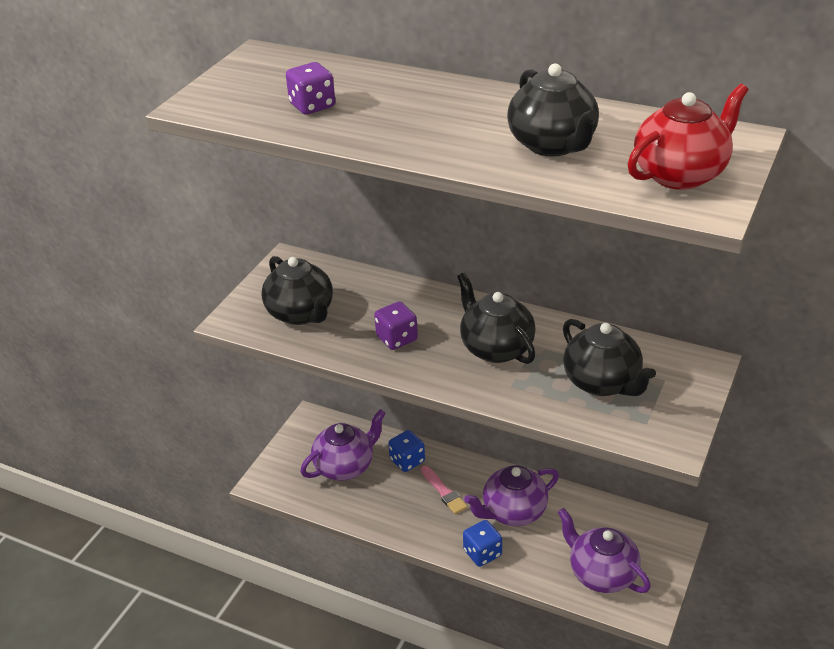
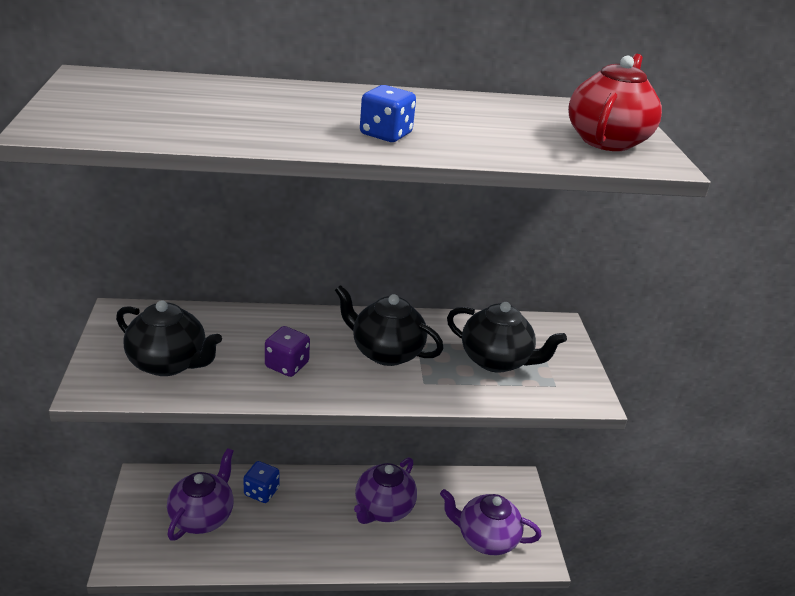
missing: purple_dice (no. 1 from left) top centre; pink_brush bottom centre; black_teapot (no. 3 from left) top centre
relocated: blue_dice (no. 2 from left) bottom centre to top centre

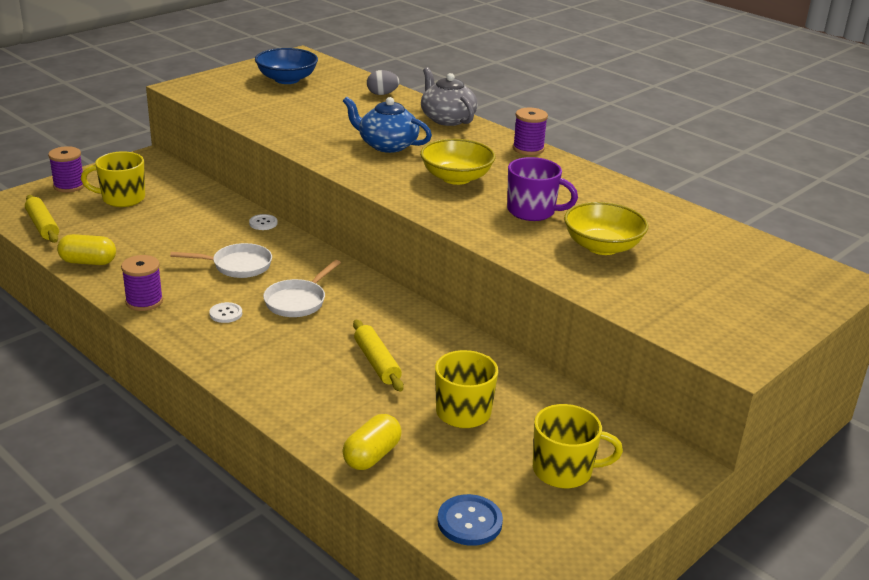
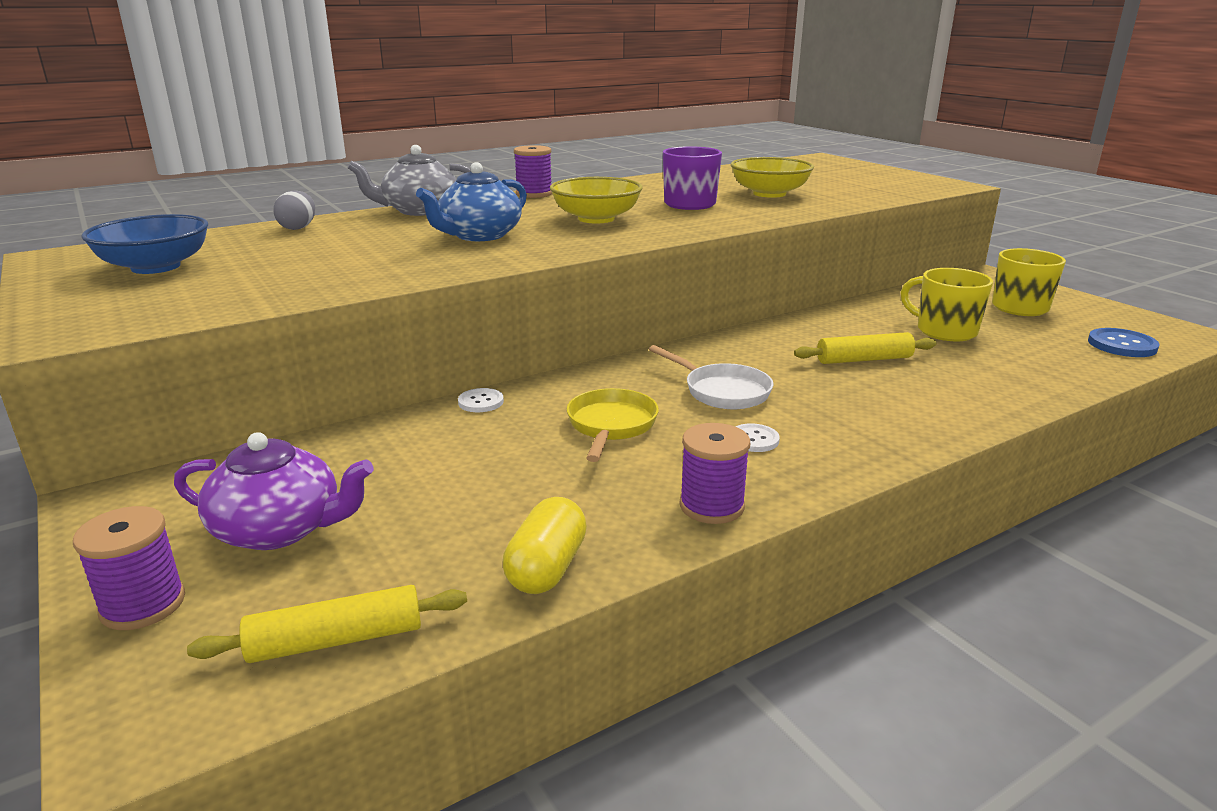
missing: yellow_capsule (no. 2 from left) bottom centre
exchanged: yellow_mug (no. 1 from left) top left to purple_teapot middle left
colour: white_pan (no. 1 from left) middle left to yellow_pan centre

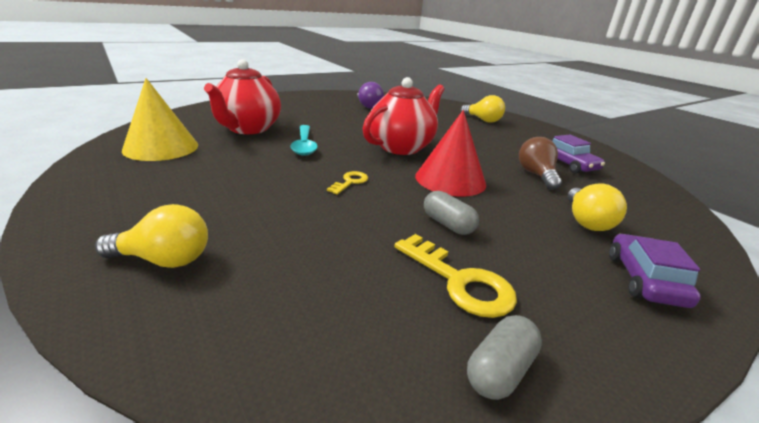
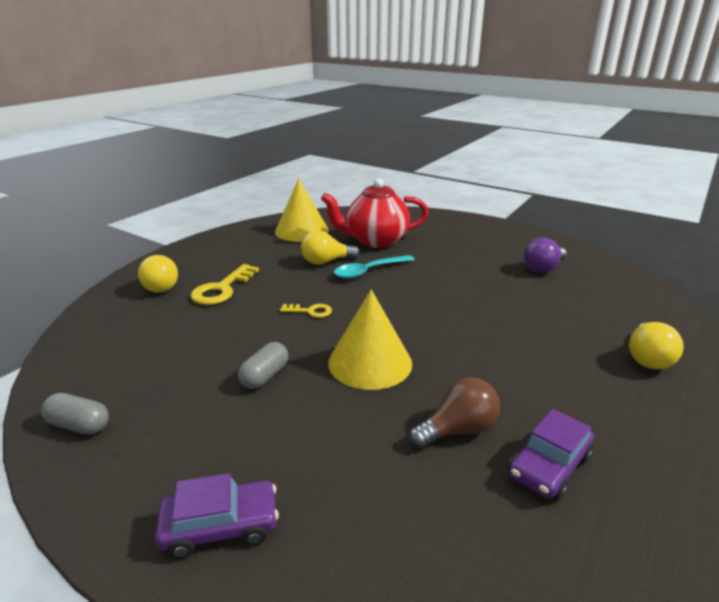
missing: red_teapot (no. 2 from left) top centre
relocated: yellow_key (no. 2 from left in the first image) centre to yellow_key (no. 1 from left) middle left; yellow_light_bulb (no. 3 from left in the first image) middle right to yellow_light_bulb (no. 2 from left) centre
colour: red_cone centre to yellow_cone (no. 2 from left) centre

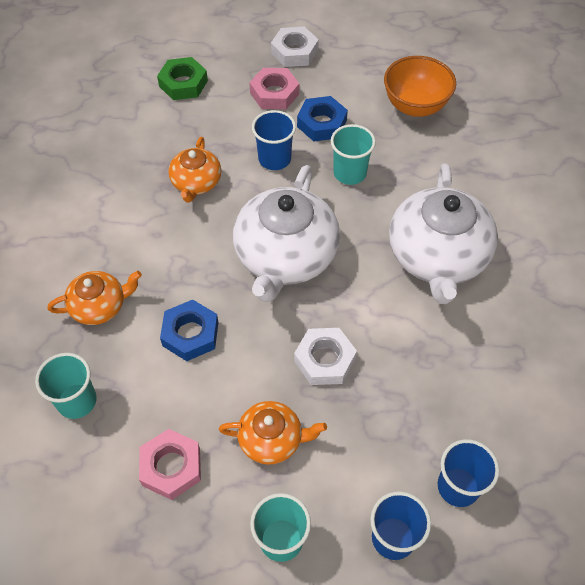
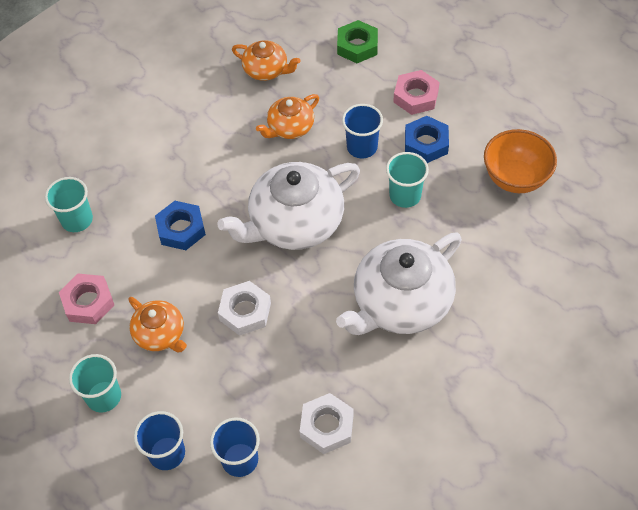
relocated: orange_teapot (no. 1 from left in the first image) middle left to orange_teapot (no. 2 from left) top centre; white_nut (no. 1 from left in the first image) top centre to white_nut (no. 2 from left) bottom centre

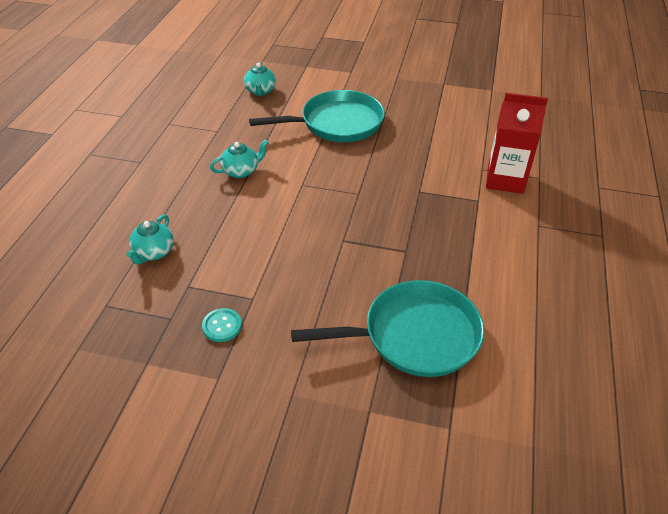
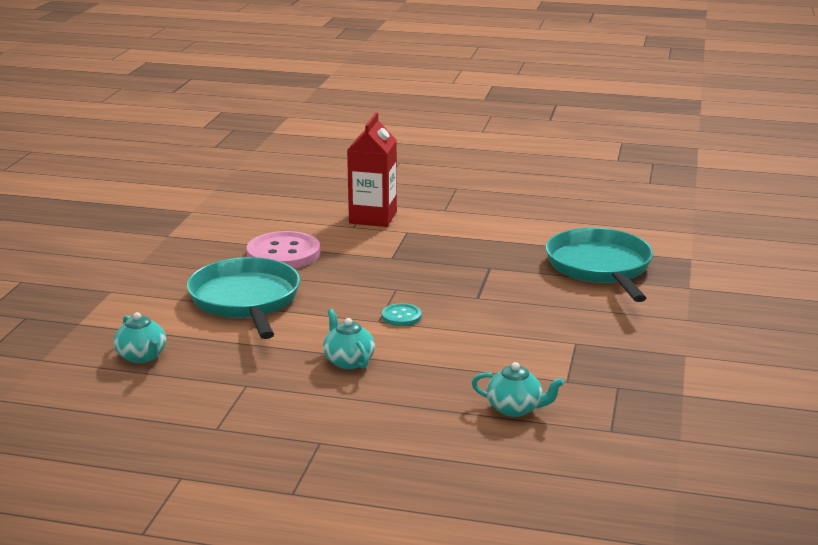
appeared: pink_button centre
relocated: turquoise_button middle left to centre
spun: turquoise_teapot (no. 3 from left in the first image) top centre = middle left 60 degrees clockwise

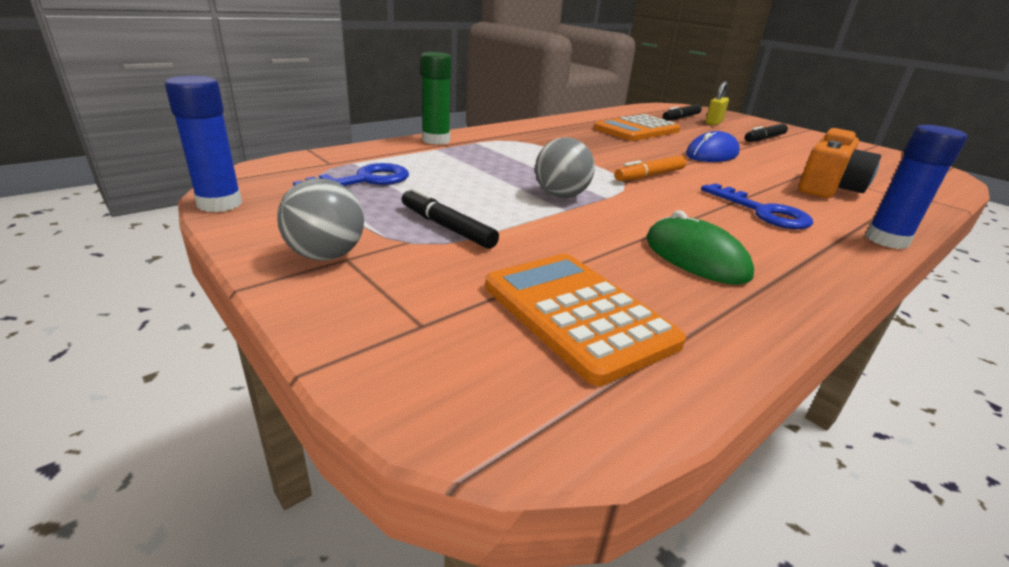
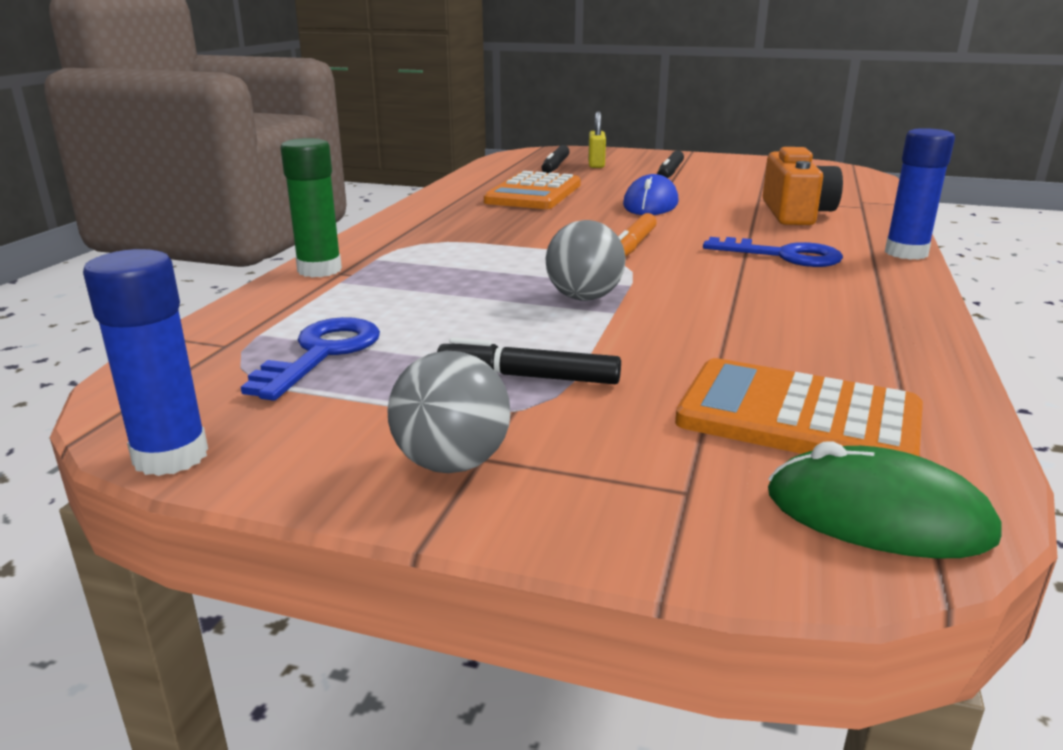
relocated: green_mouse middle right to bottom right

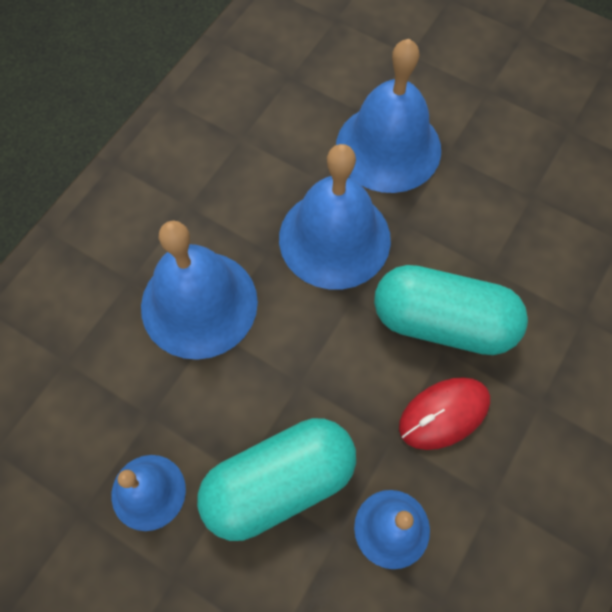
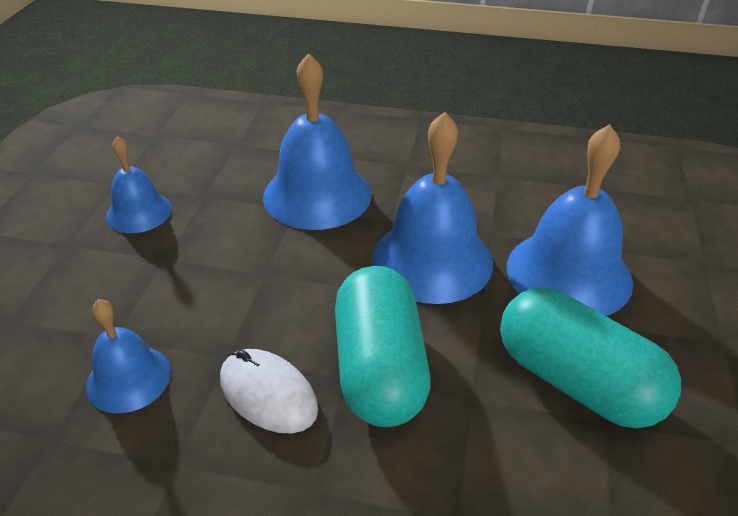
relocated: turquoise_capsule (no. 1 from left in the first image) bottom centre to turquoise_capsule (no. 2 from left) bottom right
colour: red_mouse bottom right to white_mouse bottom centre

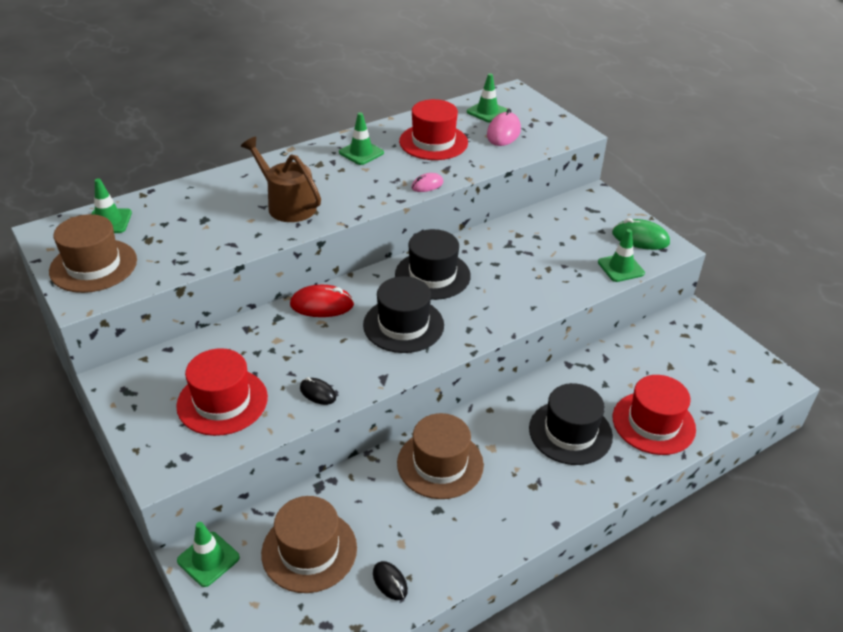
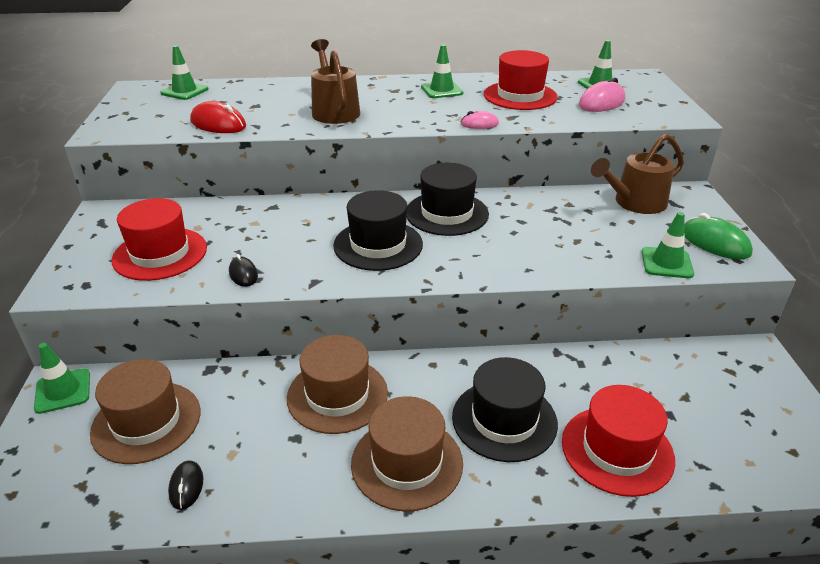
appeared: brown_watering_can (no. 2 from left) top right
relocated: brown_hat (no. 1 from left in the first image) middle left to brown_hat (no. 3 from left) bottom centre; red_mouse centre to top left

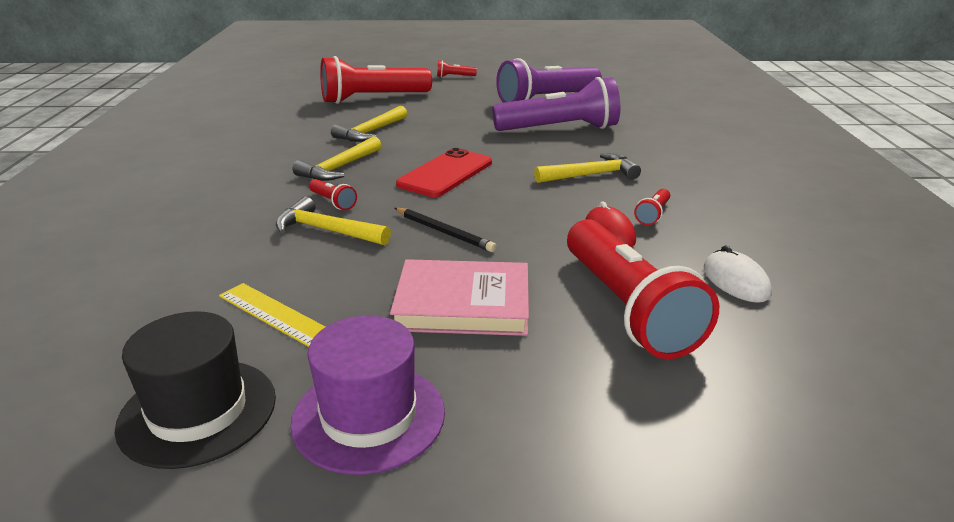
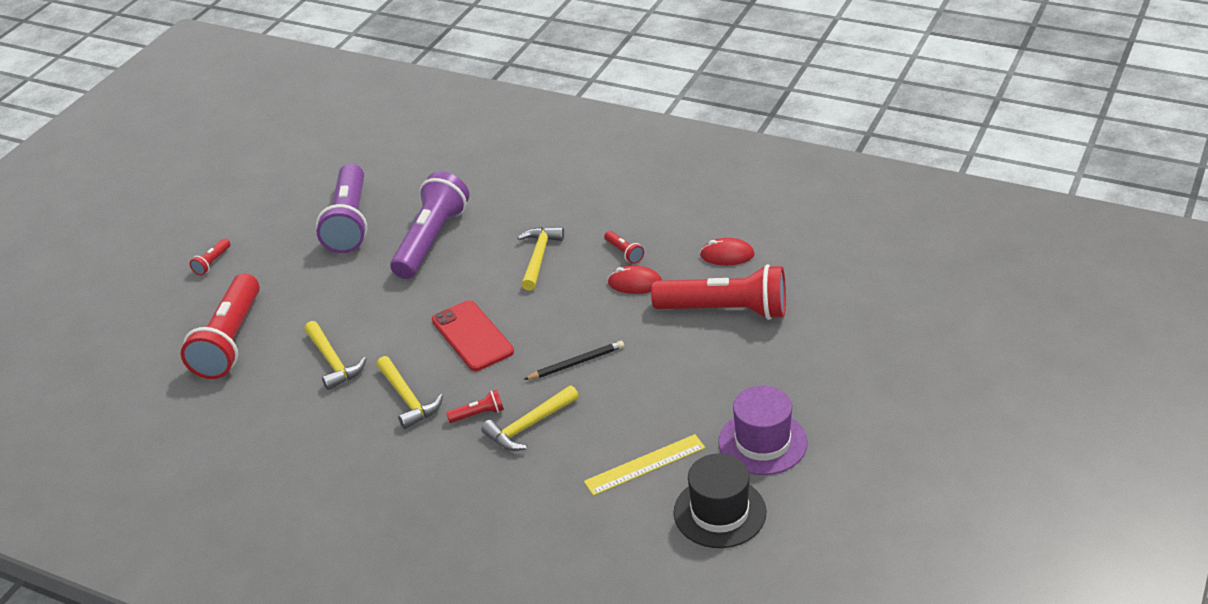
missing: pink_book centre
colour: white_mouse middle right to red_mouse (no. 2 from left) centre

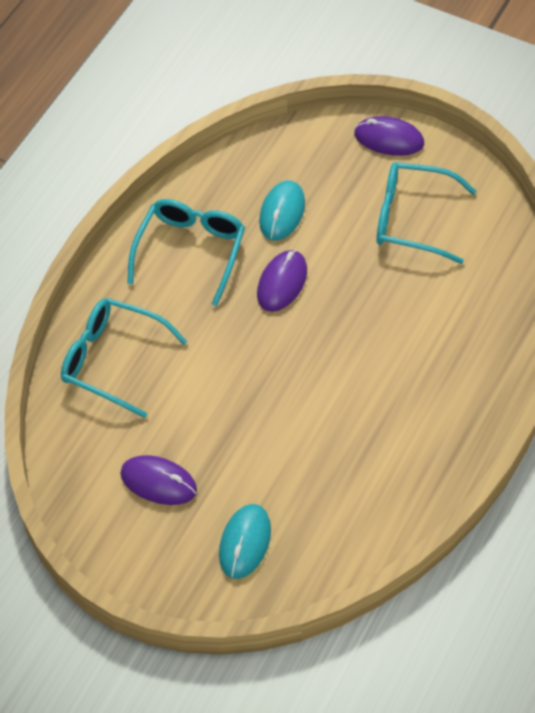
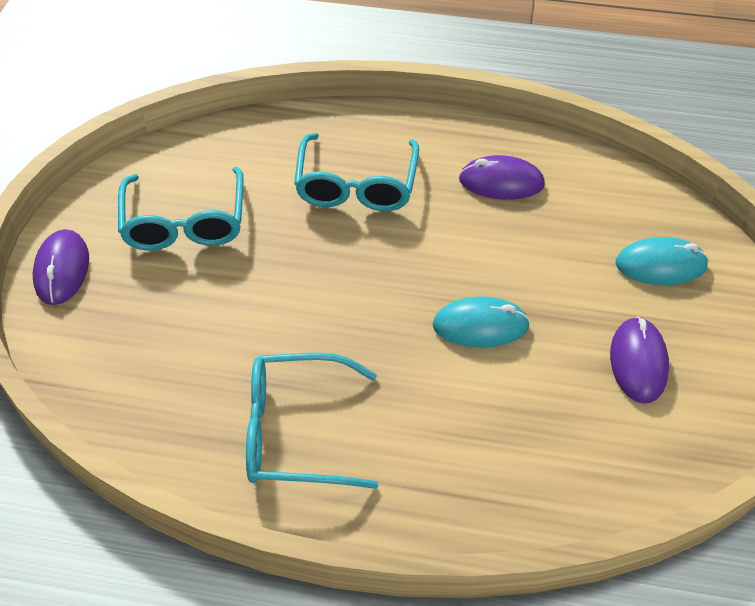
relocated: turquoise_glasses (no. 1 from left in the first image) middle left to turquoise_glasses (no. 3 from left) top centre; purple_mouse (no. 2 from left) centre to top centre; turquoise_mouse (no. 2 from left in the first image) top centre to turquoise_mouse (no. 1 from left) centre

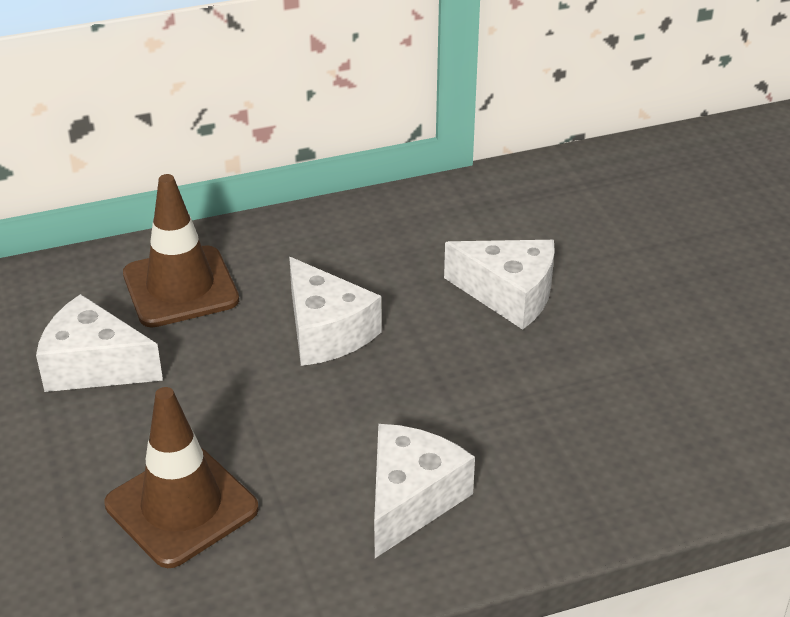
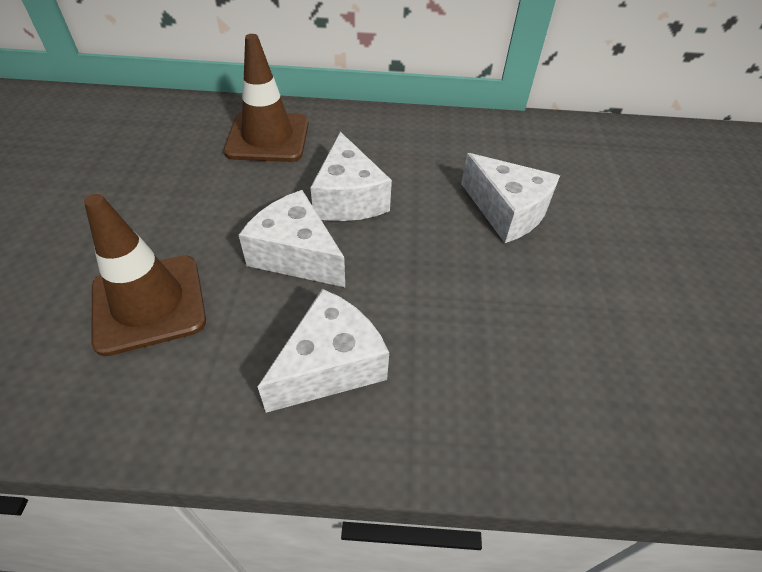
relocated: white_cheese (no. 1 from left) middle left to centre

